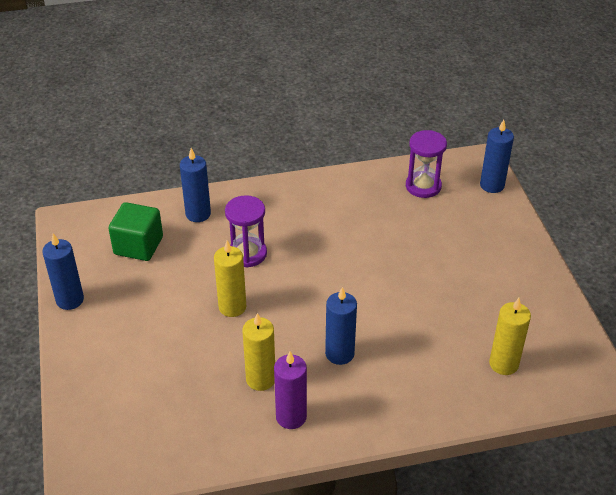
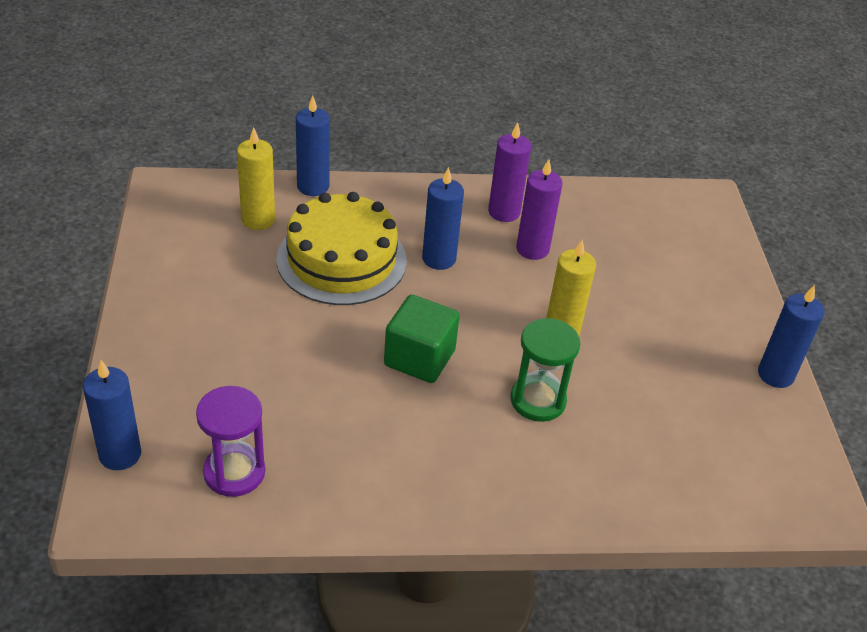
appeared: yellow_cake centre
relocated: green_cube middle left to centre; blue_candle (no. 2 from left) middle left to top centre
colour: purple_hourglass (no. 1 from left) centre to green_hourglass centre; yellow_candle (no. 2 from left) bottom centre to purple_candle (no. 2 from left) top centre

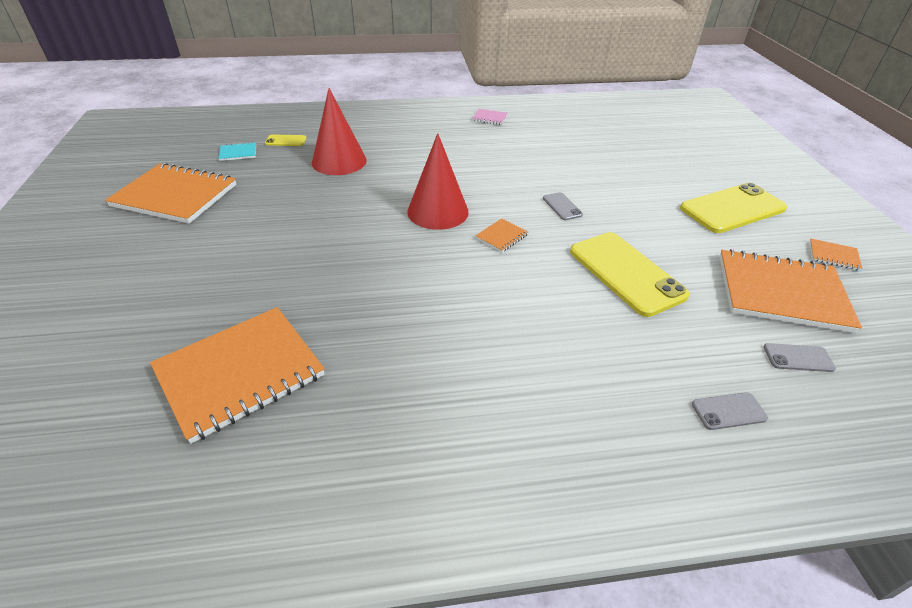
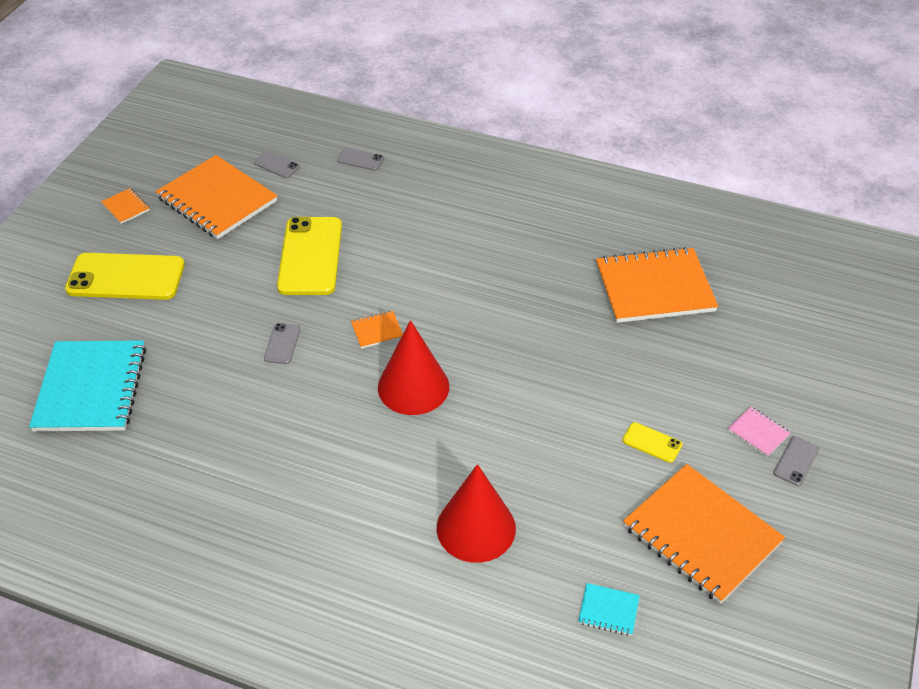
appeared: turquoise_notebook (no. 1 from left) middle left; grey_phone (no. 4 from left) bottom right
relocated: yellow_phone (no. 1 from left in the first image) top left to yellow_phone (no. 3 from left) middle right; pink_notebook top centre to middle right

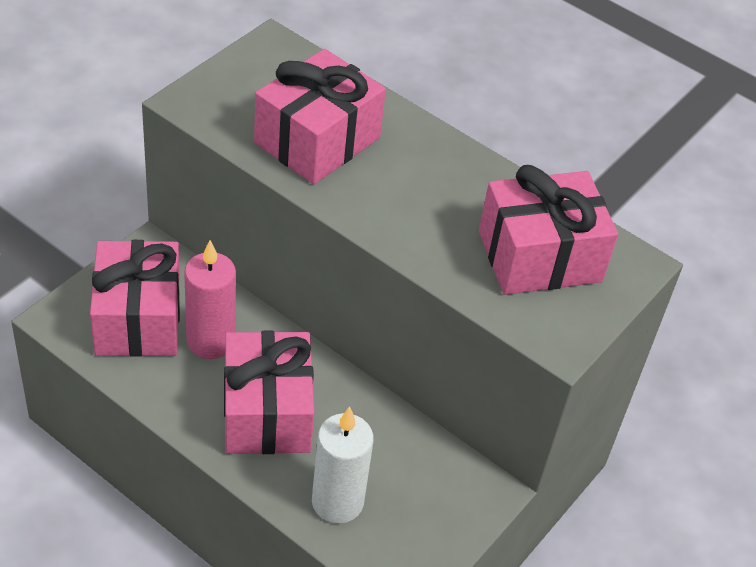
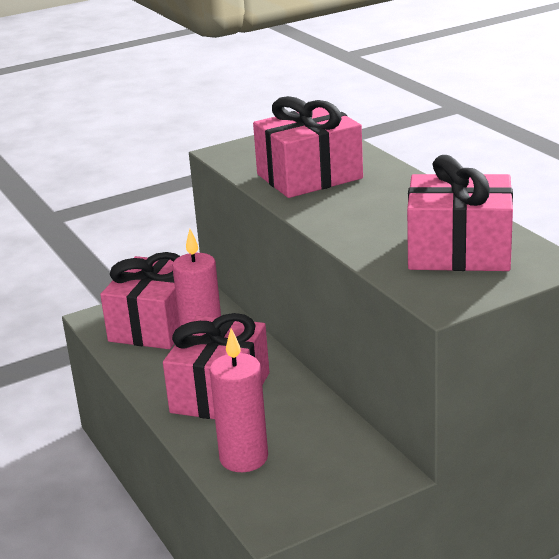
colour: white_candle bottom centre to pink_candle (no. 2 from left) bottom centre

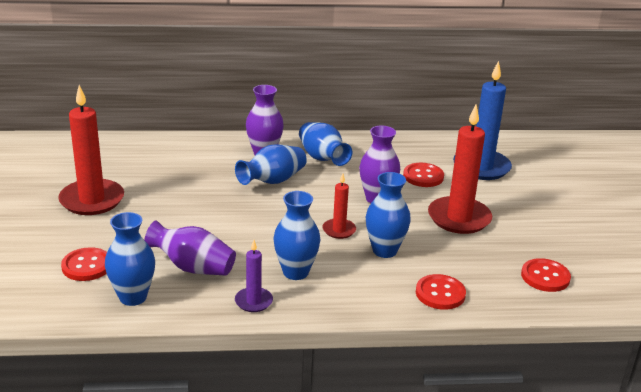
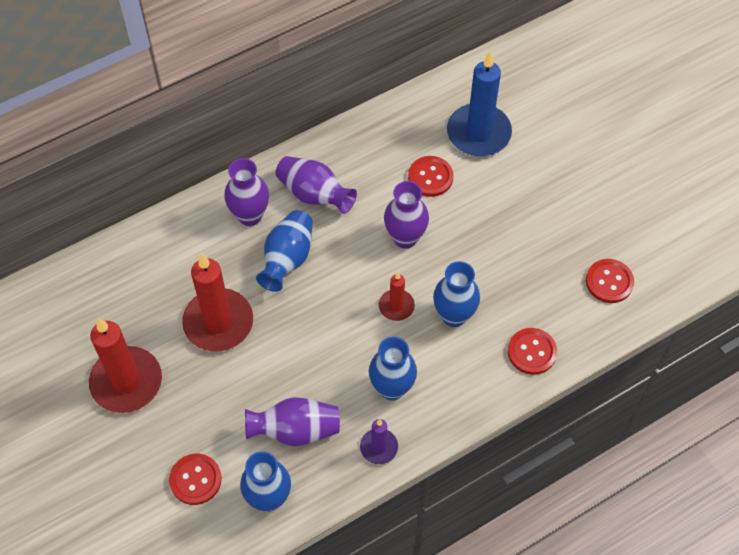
relocated: red_candle (no. 3 from left in the first image) middle right to red_candle (no. 2 from left) middle left
colour: blue_vase (no. 4 from left) centre to purple_vase (no. 3 from left) centre

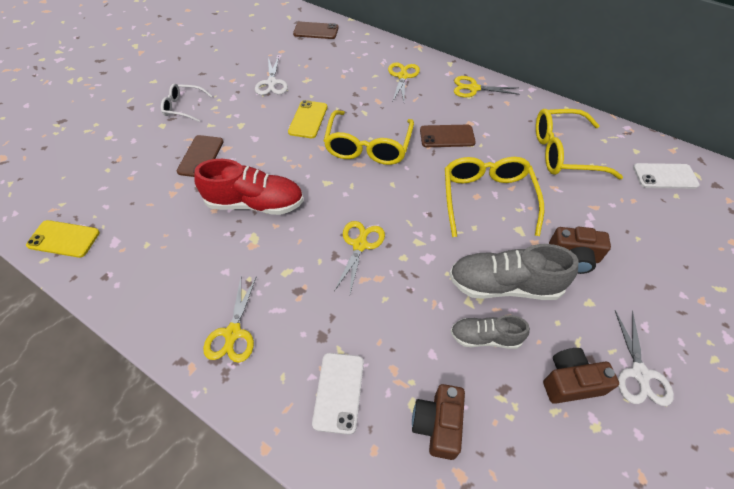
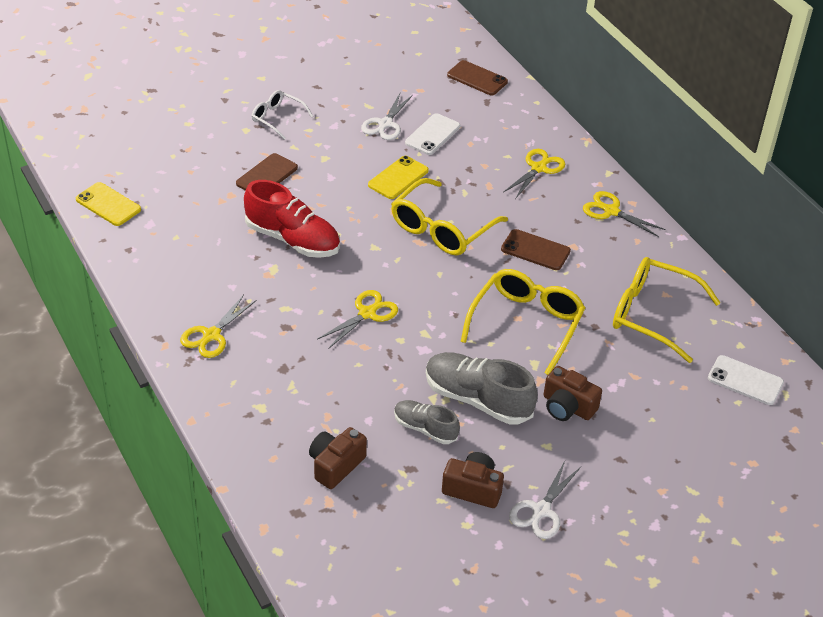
relocated: white_phone (no. 1 from left) bottom centre to top centre

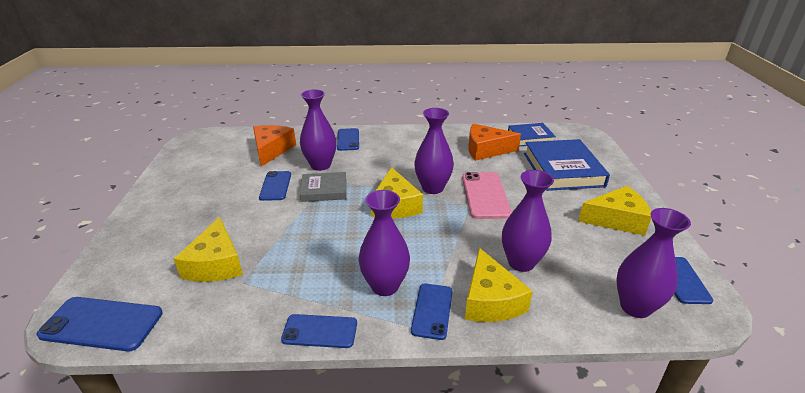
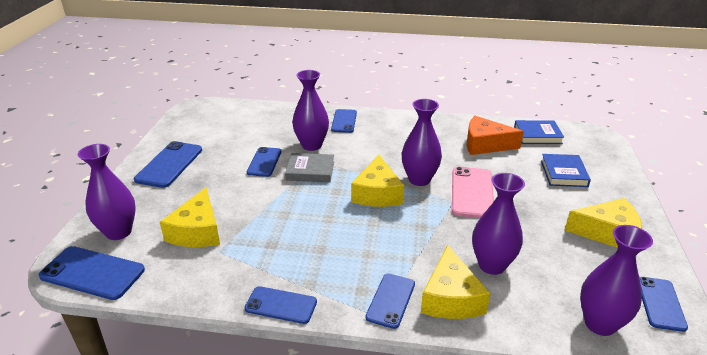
missing: orange_cheese (no. 1 from left) centre
appeared: blue_phone (no. 2 from left) middle left
relocated: purple_vase (no. 2 from left in the first image) centre to purple_vase (no. 1 from left) middle left
size: blue_book (no. 2 from left) middle right = middle right x0.59

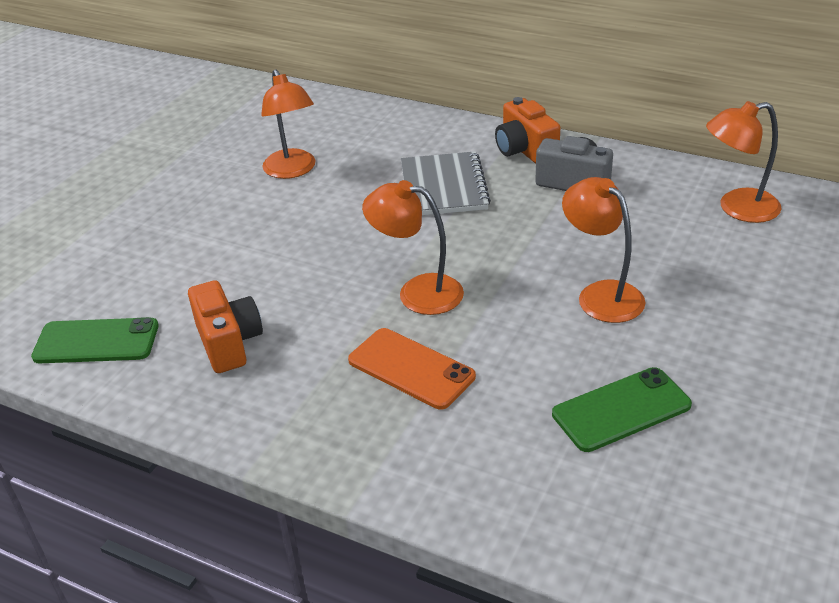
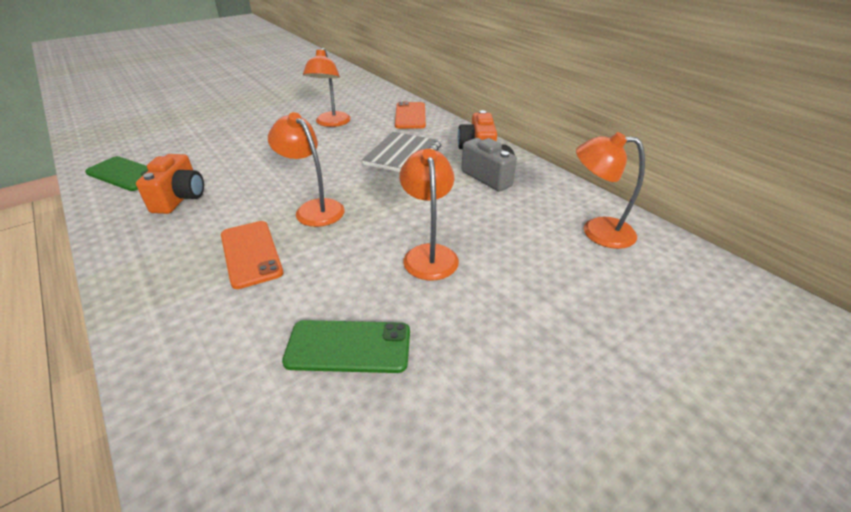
appeared: orange_phone (no. 2 from left) top centre

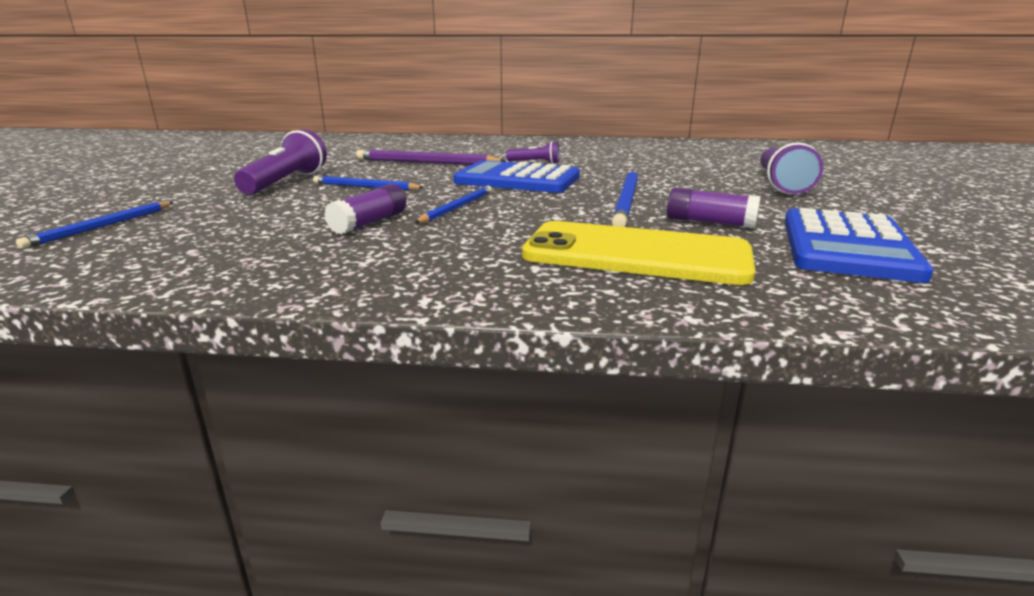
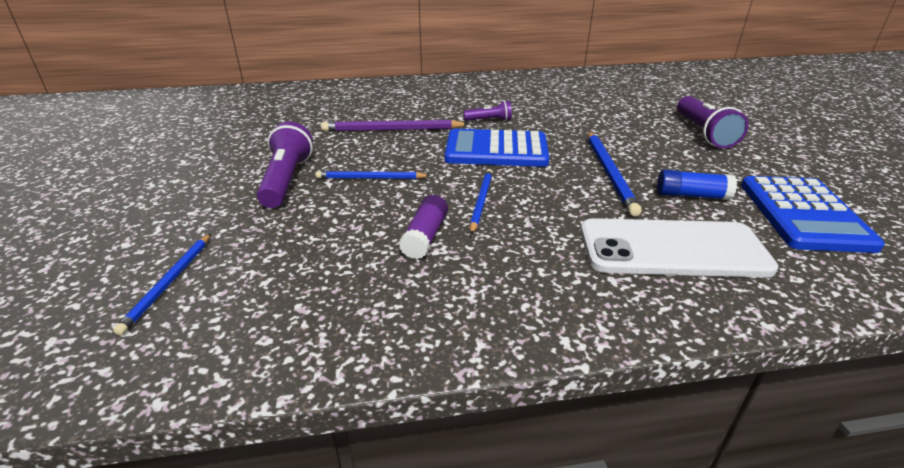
colour: yellow_phone centre to white_phone middle right; purple_glue_stick (no. 2 from left) middle right to blue_glue_stick middle right

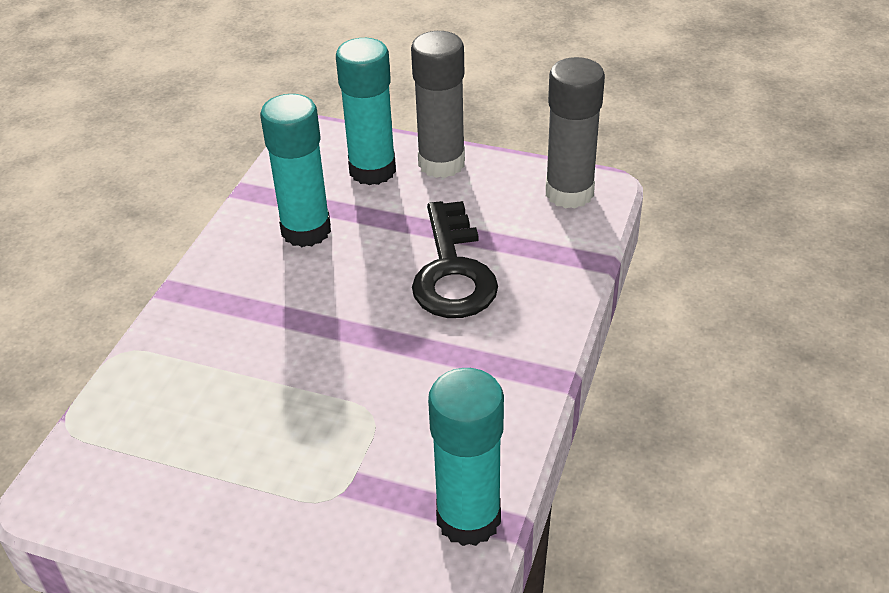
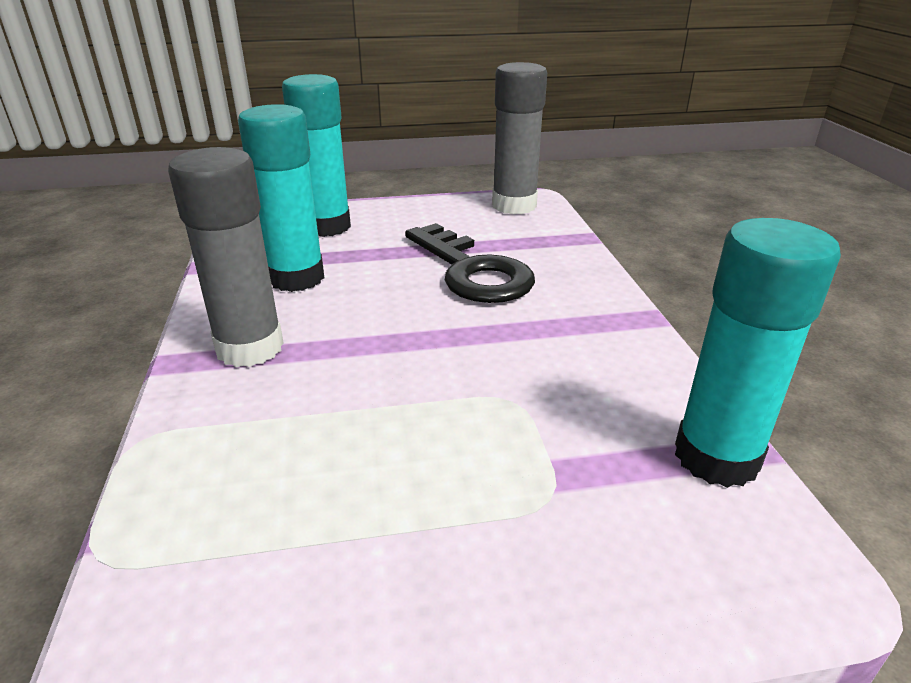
relocated: grey_glue_stick (no. 1 from left) top centre to middle left

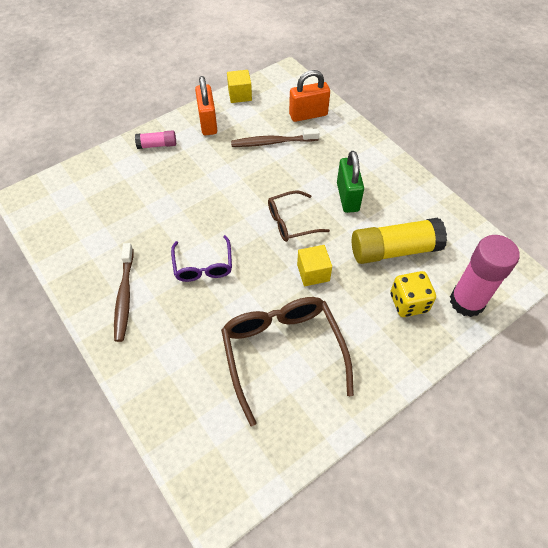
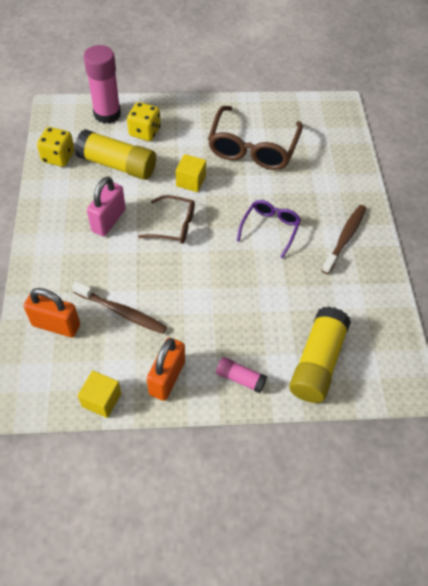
appeared: yellow_dice (no. 1 from left) top left; yellow_glue_stick (no. 2 from left) middle right
colour: green_padlock top centre to pink_padlock middle left

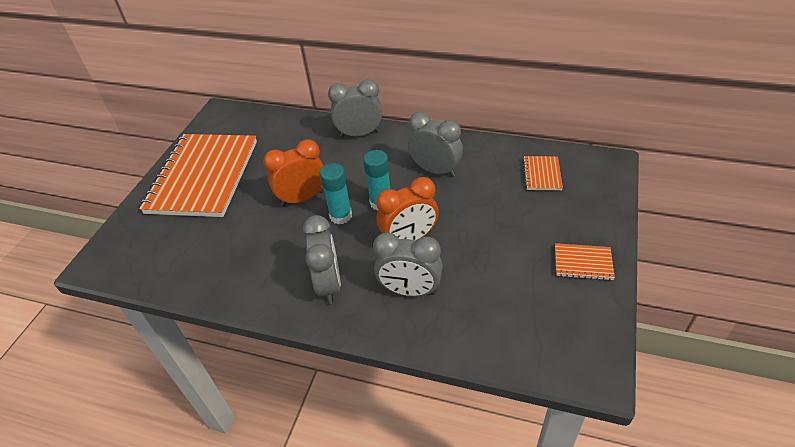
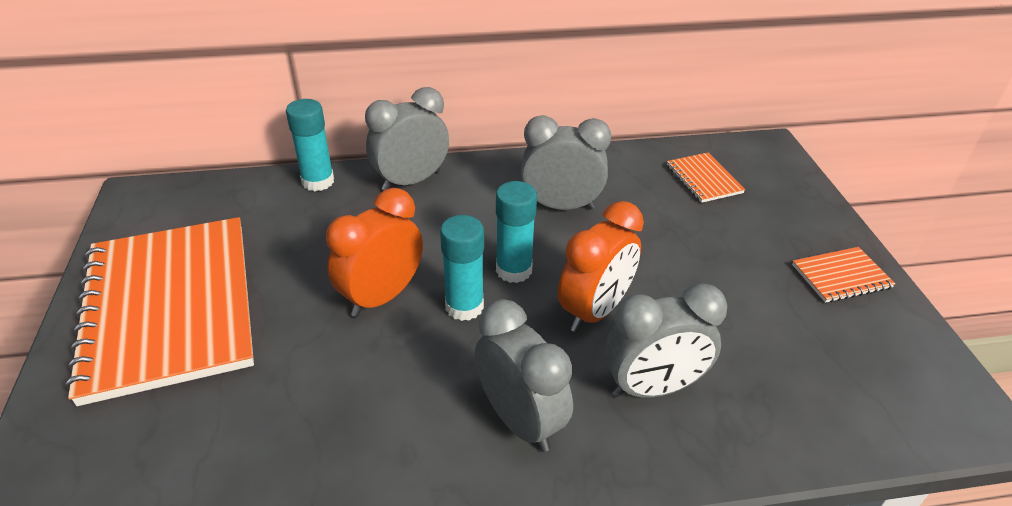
appeared: turquoise_glue_stick (no. 1 from left) top left

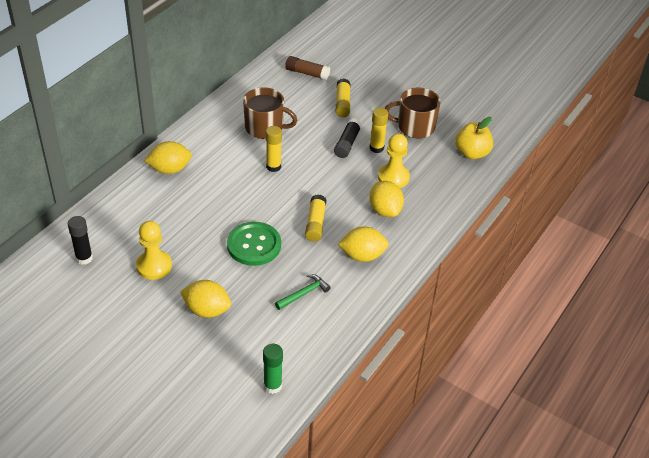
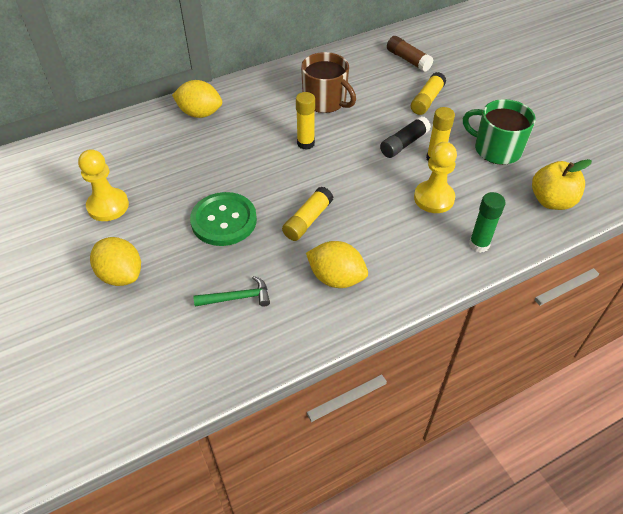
missing: black_glue_stick (no. 1 from left) middle left; yellow_lemon (no. 4 from left) centre
relocated: green_glue_stick bottom centre to middle right
colour: brown_mug (no. 2 from left) top centre to green_mug top right

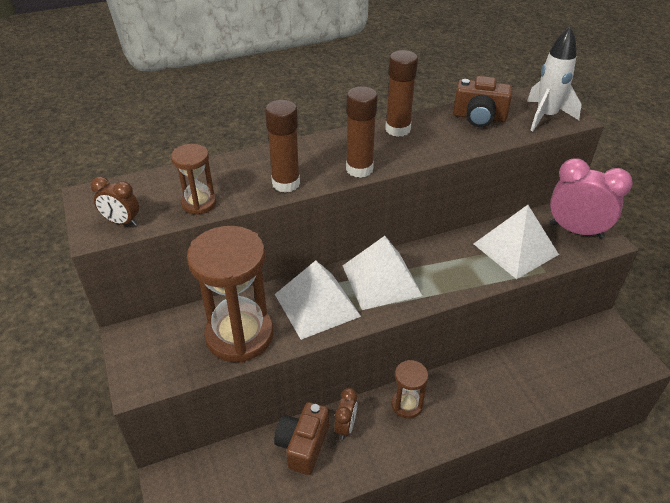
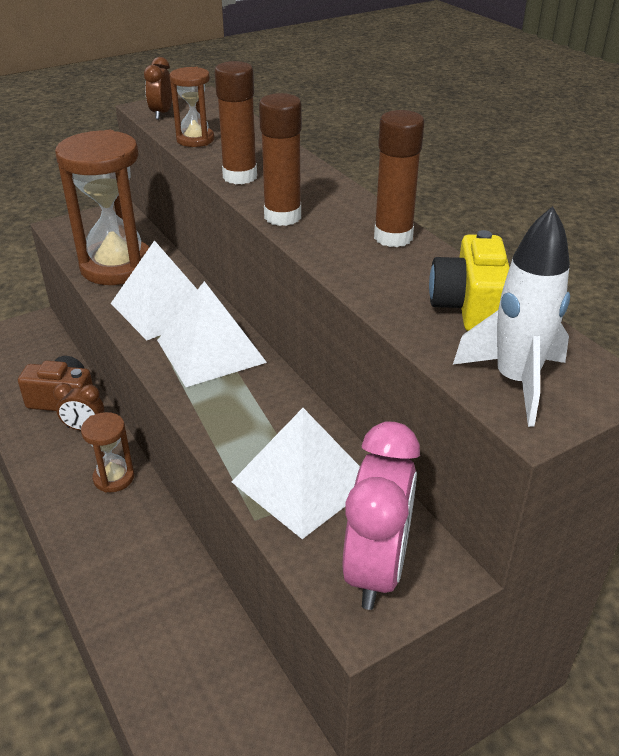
colour: brown_camera (no. 2 from left) top right to yellow_camera middle right

